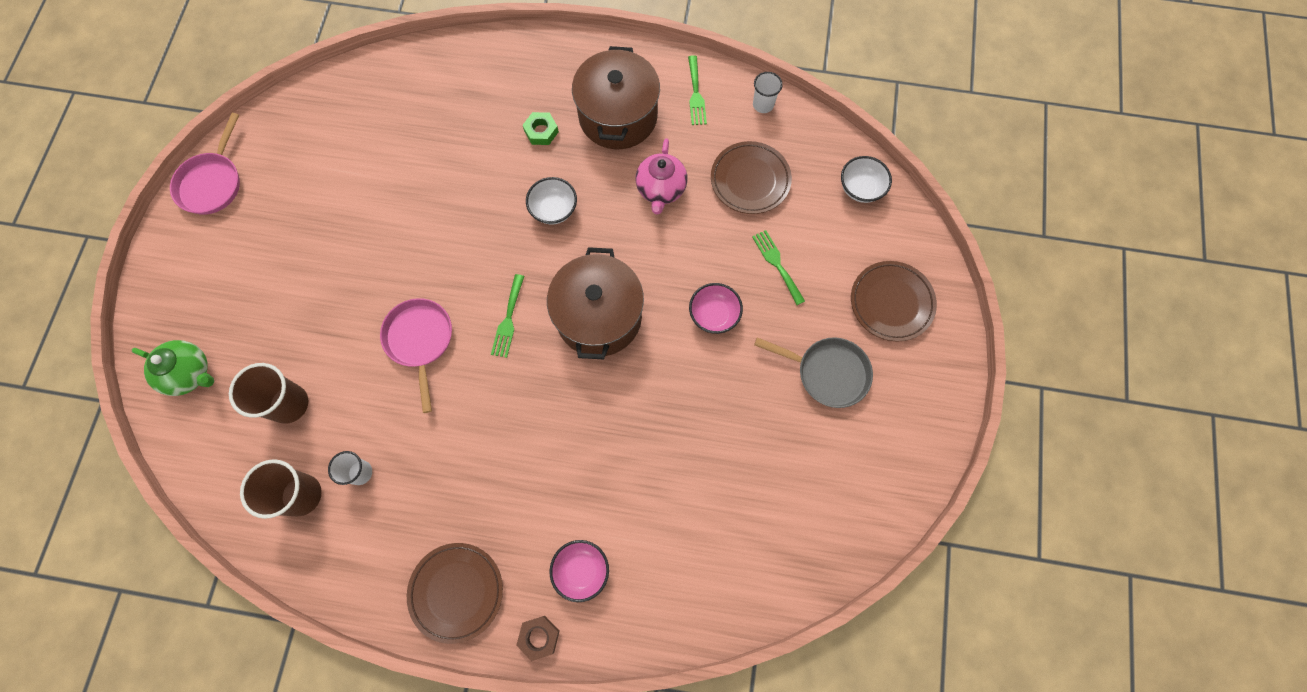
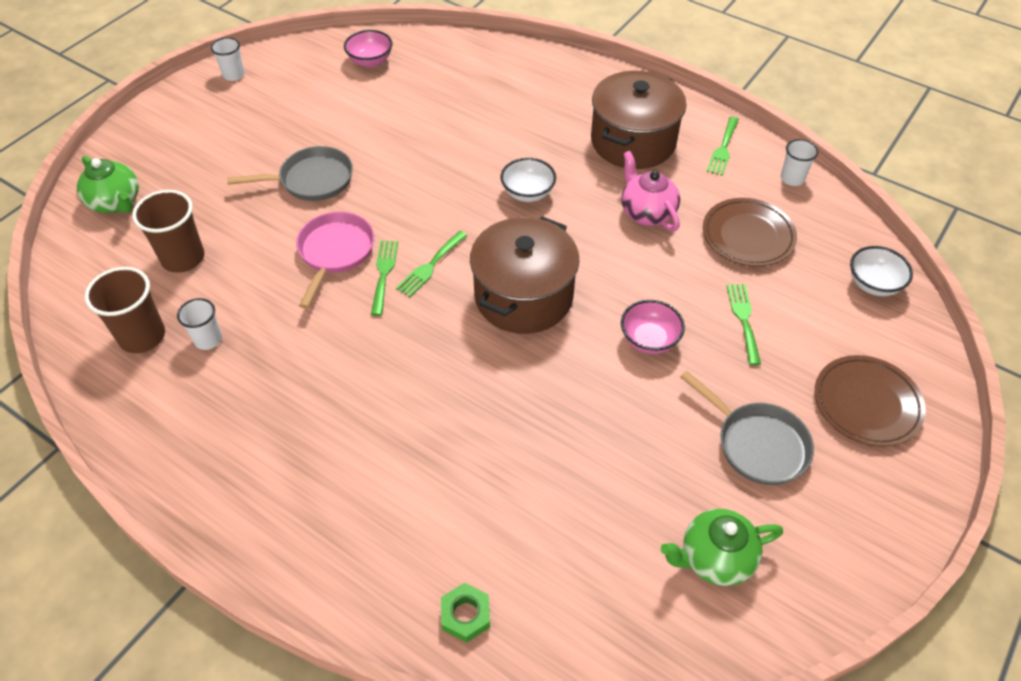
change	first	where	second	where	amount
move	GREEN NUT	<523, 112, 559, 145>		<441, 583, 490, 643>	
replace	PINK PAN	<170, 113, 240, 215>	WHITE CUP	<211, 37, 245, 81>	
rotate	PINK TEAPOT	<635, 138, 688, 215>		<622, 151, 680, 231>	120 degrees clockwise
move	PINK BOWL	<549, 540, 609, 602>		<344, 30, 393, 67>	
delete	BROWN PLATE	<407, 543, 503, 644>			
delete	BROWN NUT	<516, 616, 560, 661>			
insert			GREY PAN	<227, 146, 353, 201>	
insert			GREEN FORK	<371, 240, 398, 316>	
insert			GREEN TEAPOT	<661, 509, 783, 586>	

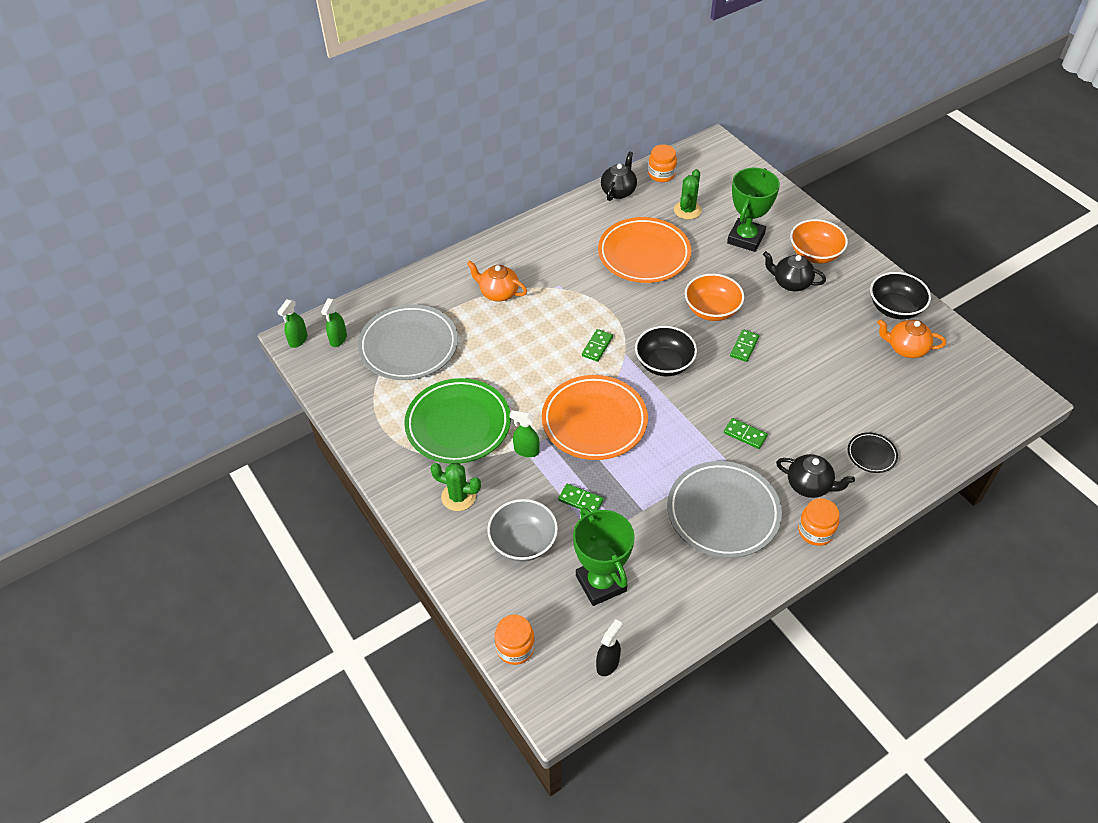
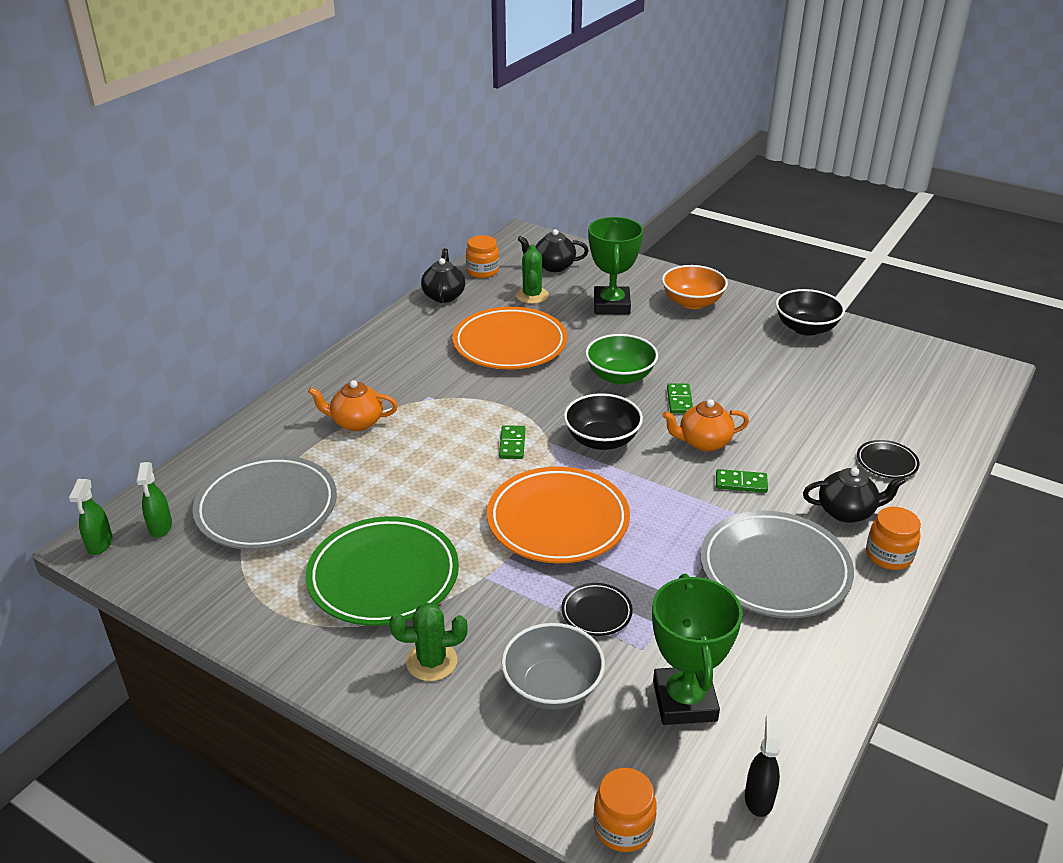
change	first	where	second	where	amount
move	BLACK TEAPOT	<763, 251, 826, 291>		<518, 229, 589, 272>	
recolor	ORANGE BOWL	<685, 274, 744, 321>	GREEN BOWL	<585, 334, 658, 385>	
move	ORANGE TEAPOT	<877, 319, 946, 358>		<662, 399, 749, 452>	
delete	GREEN SPRAY BOTTLE	<509, 410, 540, 457>			
replace	GREEN DOMINO	<558, 484, 604, 512>	BLACK PLATE	<561, 583, 633, 636>	
rotate	GREEN TROPHY	<573, 507, 635, 606>		<652, 574, 743, 725>	45 degrees clockwise

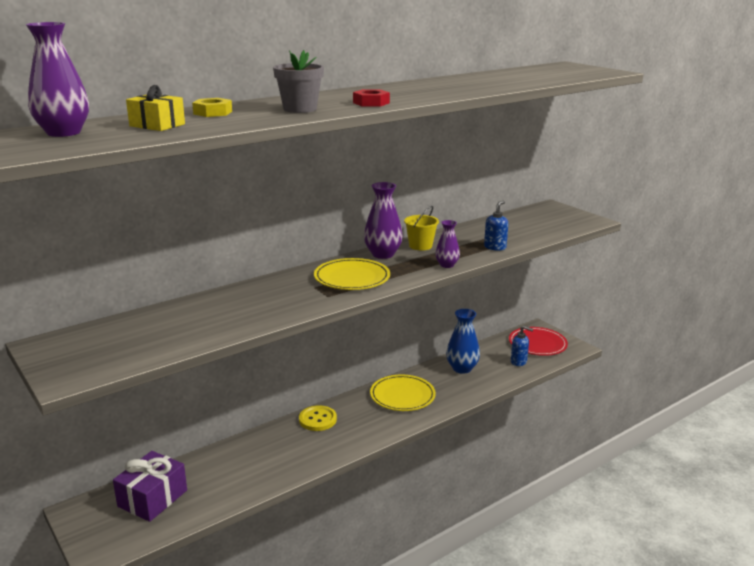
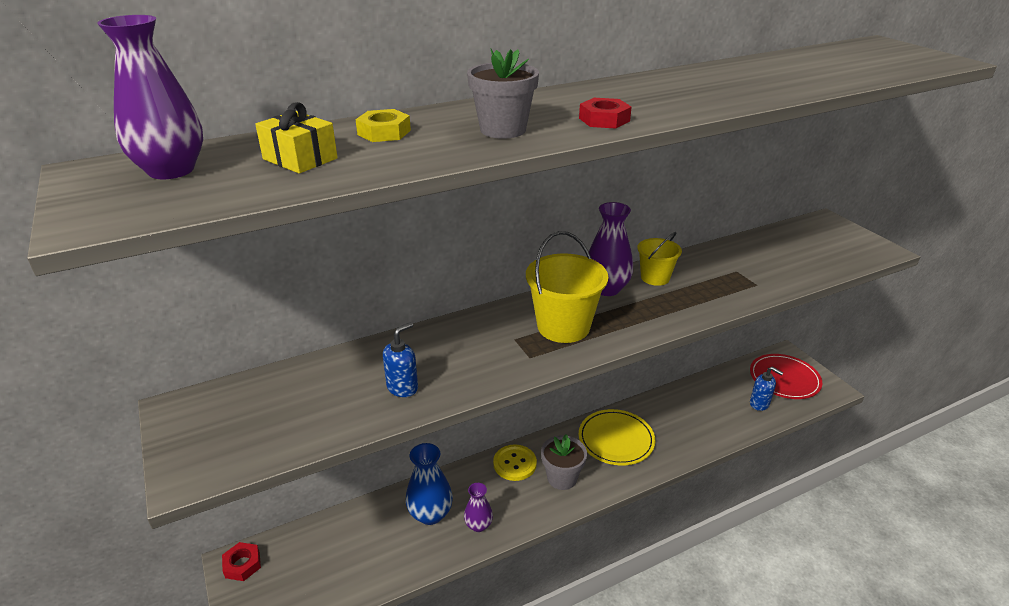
change	first	where	second	where	amount
move	BLUE SOAP DISPENSER	<484, 201, 508, 251>		<383, 322, 418, 397>	
move	PURPLE VASE	<435, 220, 460, 268>		<464, 483, 493, 532>	
replace	YELLOW PLATE	<314, 258, 390, 290>	YELLOW BUCKET	<526, 231, 608, 343>	
move	BLUE VASE	<446, 309, 480, 374>		<406, 443, 453, 525>	
delete	PURPLE GIFT	<113, 451, 187, 522>			
insert			GREY FLOWER POT	<541, 434, 587, 490>	
insert			RED NUT	<222, 542, 261, 581>	

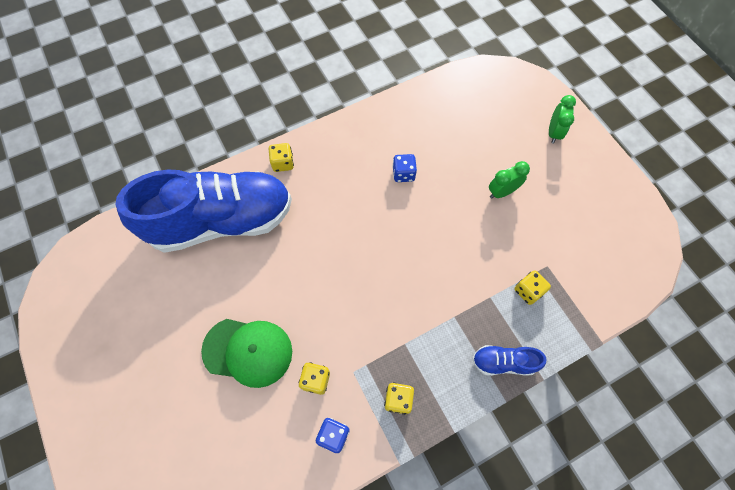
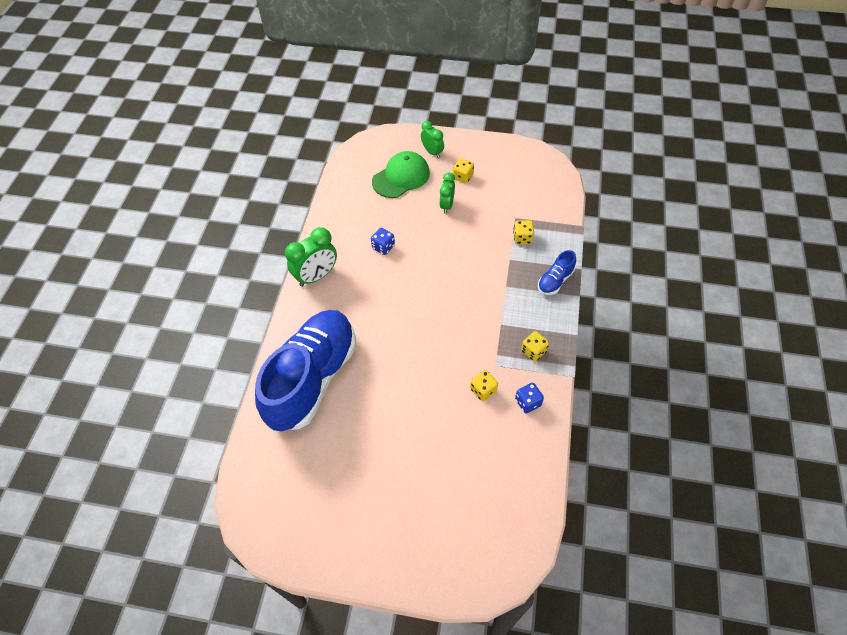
change	first	where	second	where	amount
move	YELLOW DICE	<269, 143, 294, 172>		<453, 158, 474, 183>	
move	GREEN CAP	<201, 319, 292, 388>		<372, 151, 430, 198>	
insert			GREEN CLOCK	<285, 227, 337, 287>	

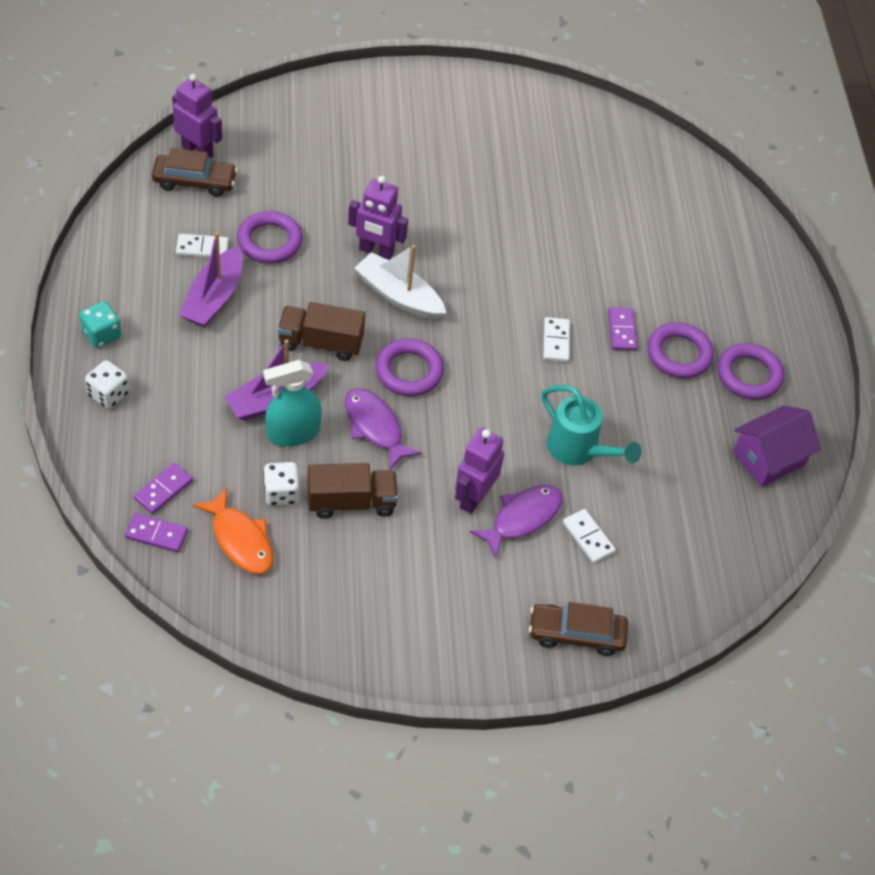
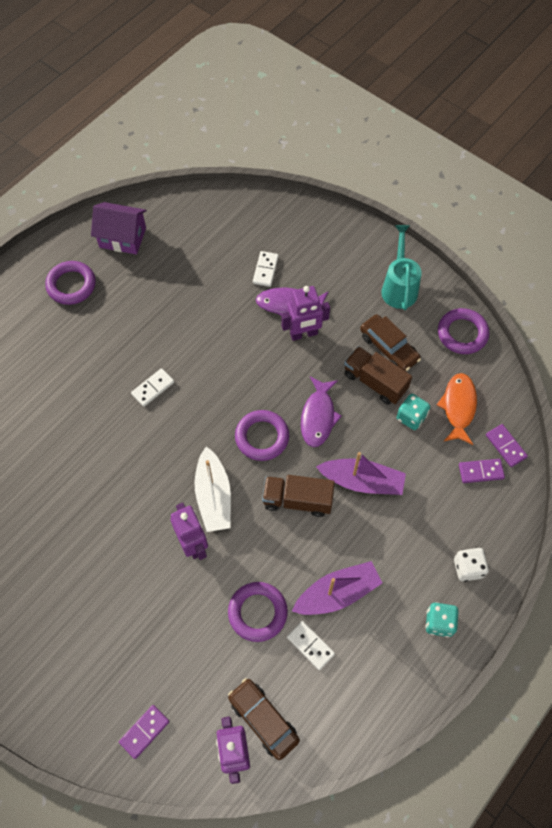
change	first	where	second	where	amount
rotate	BROWN TRUCK	<278, 302, 365, 361>		<262, 475, 335, 517>	135 degrees clockwise
move	PURPLE DOMINO	<608, 307, 638, 351>		<119, 705, 169, 759>	
move	PURPLE RING	<648, 323, 714, 378>		<438, 308, 489, 354>	
delete	TURQUOISE SPRAY BOTTLE	<263, 360, 322, 447>			
move	TURQUOISE WATERING CAN	<542, 385, 642, 465>		<381, 225, 422, 310>	
recolor	WHITE DICE	<263, 462, 300, 506>	TURQUOISE DICE	<397, 394, 430, 430>	
move	BROWN CAR	<529, 602, 628, 656>		<360, 314, 421, 371>	

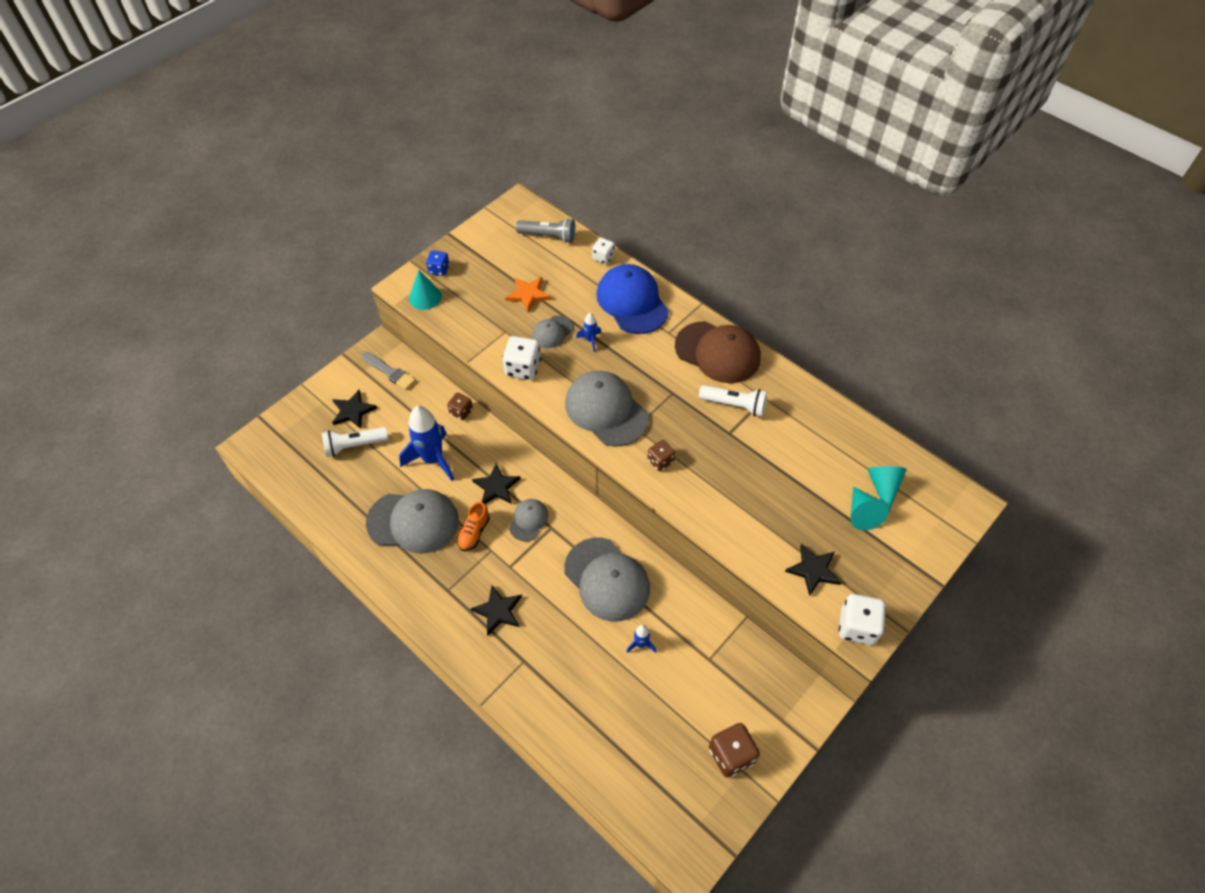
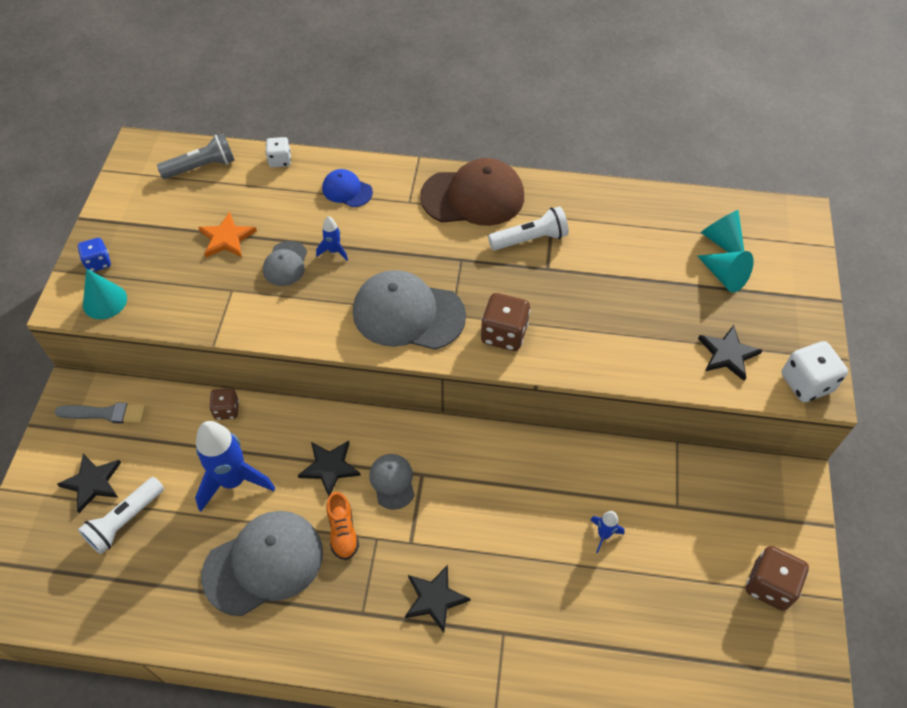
change	first	where	second	where	amount
resize	BLUE CAP	<597, 264, 669, 334>		<322, 169, 373, 207>	x0.51
delete	WHITE DICE	<502, 336, 541, 380>			
resize	BROWN DICE	<647, 440, 675, 471>		<481, 293, 530, 351>	x1.61
delete	GREY CAP	<564, 538, 650, 622>			

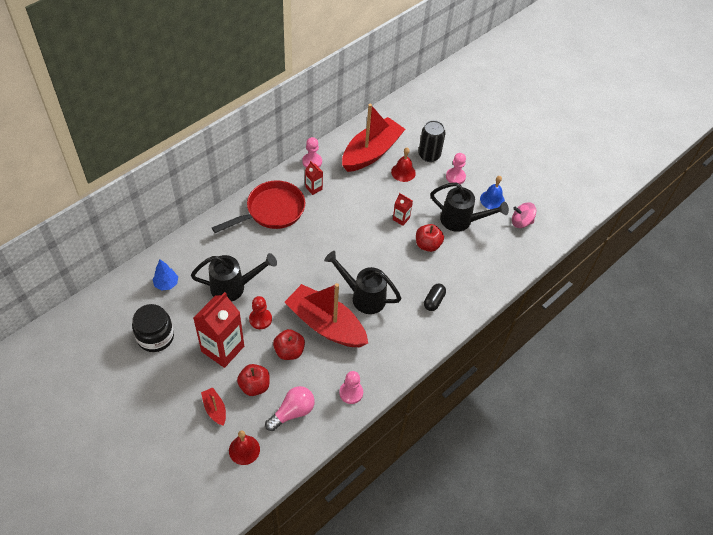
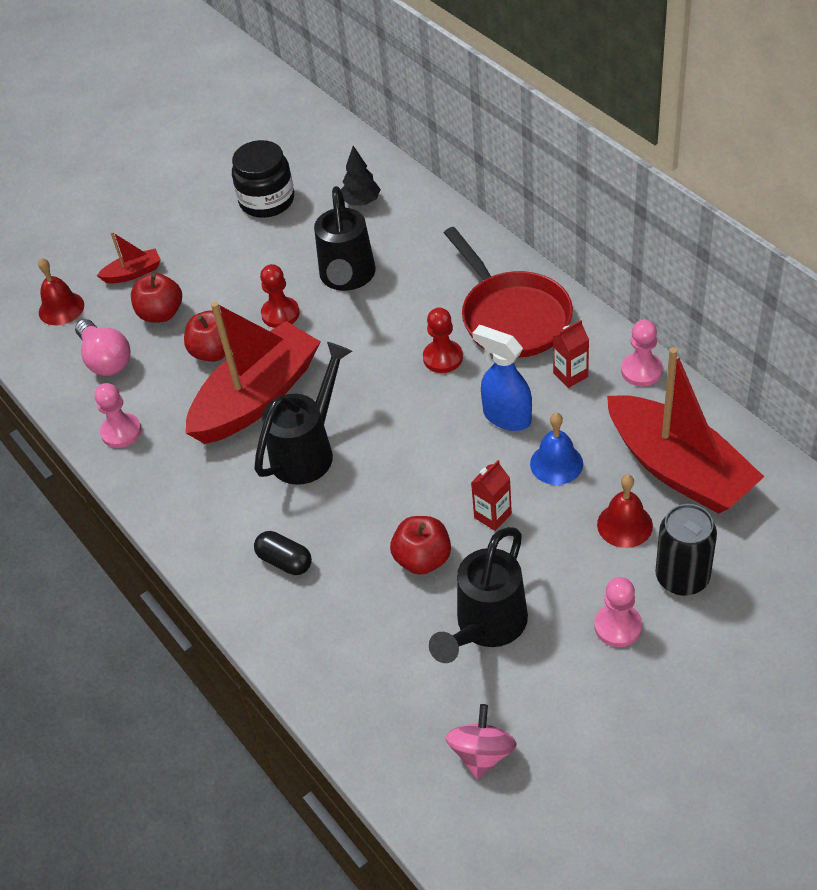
change	first	where	second	where	amount
move	BLUE BELL	<480, 176, 505, 209>		<530, 413, 583, 485>	
recolor	BLUE TREE	<152, 259, 178, 291>	BLACK TREE	<341, 146, 381, 206>	
delete	RED CARTON	<193, 292, 244, 368>			
insert			RED PAWN	<423, 308, 463, 373>	
insert			BLUE SPRAY BOTTLE	<472, 325, 532, 431>	

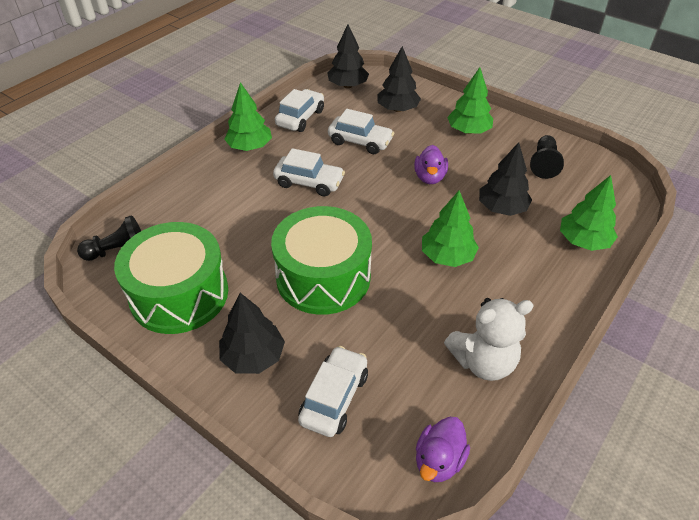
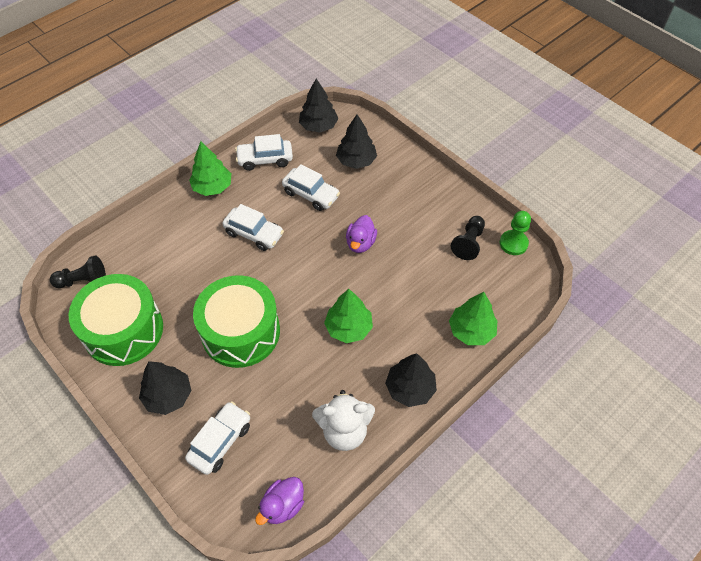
change	first	where	second	where	amount
delete	GREEN TREE	<447, 67, 493, 134>			
rotate	WHITE CAR	<275, 89, 324, 132>		<235, 134, 293, 171>	135 degrees counterclockwise
move	BLACK TREE	<479, 142, 532, 216>		<385, 353, 437, 407>	
insert			GREEN PAWN	<500, 211, 531, 255>	

